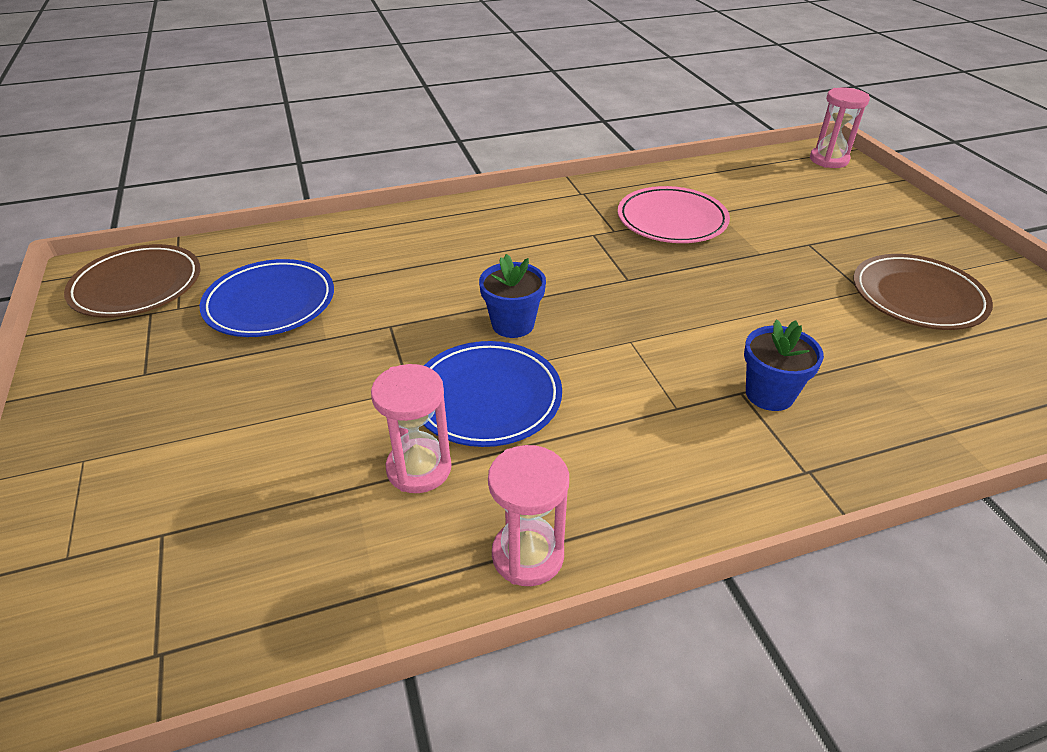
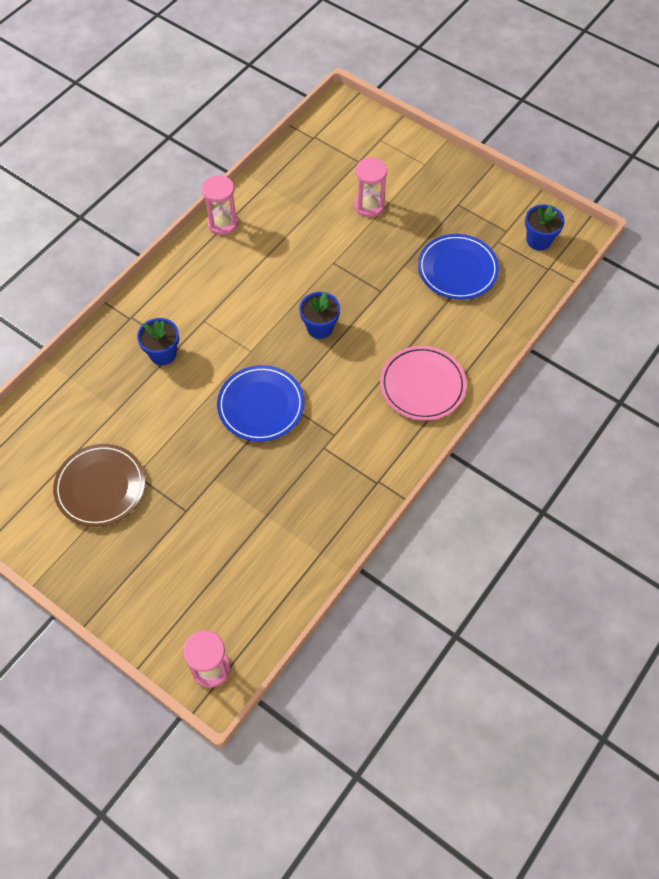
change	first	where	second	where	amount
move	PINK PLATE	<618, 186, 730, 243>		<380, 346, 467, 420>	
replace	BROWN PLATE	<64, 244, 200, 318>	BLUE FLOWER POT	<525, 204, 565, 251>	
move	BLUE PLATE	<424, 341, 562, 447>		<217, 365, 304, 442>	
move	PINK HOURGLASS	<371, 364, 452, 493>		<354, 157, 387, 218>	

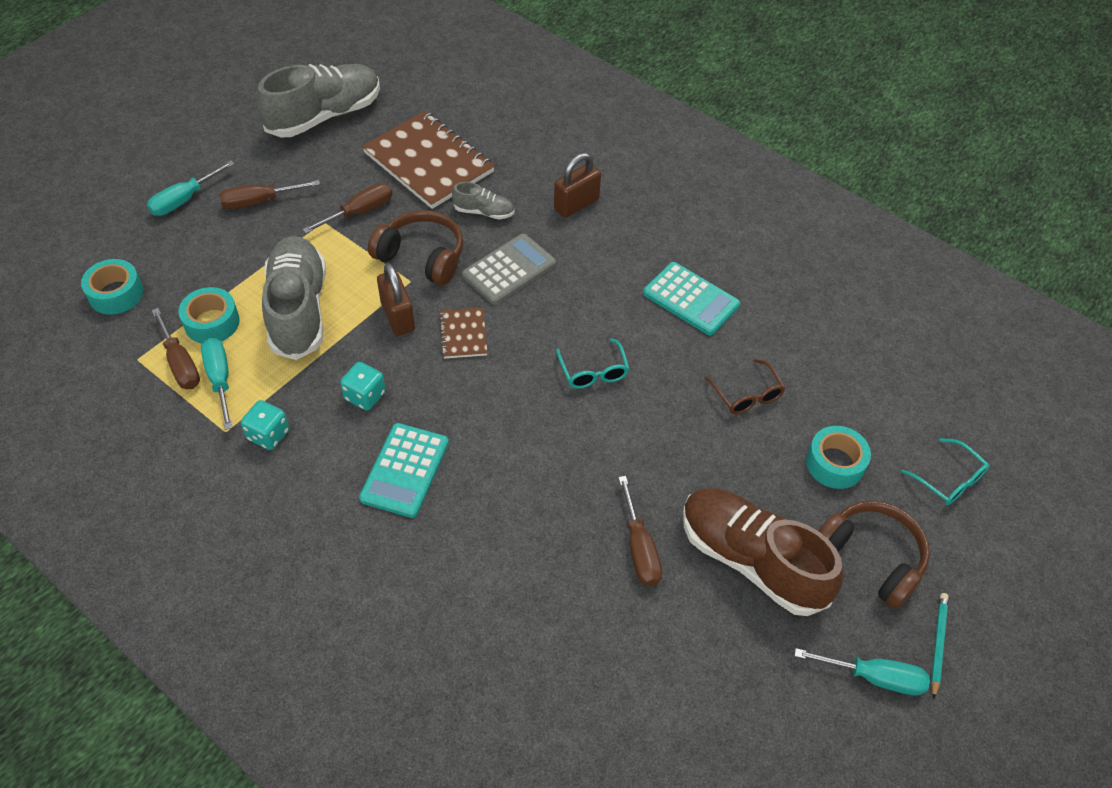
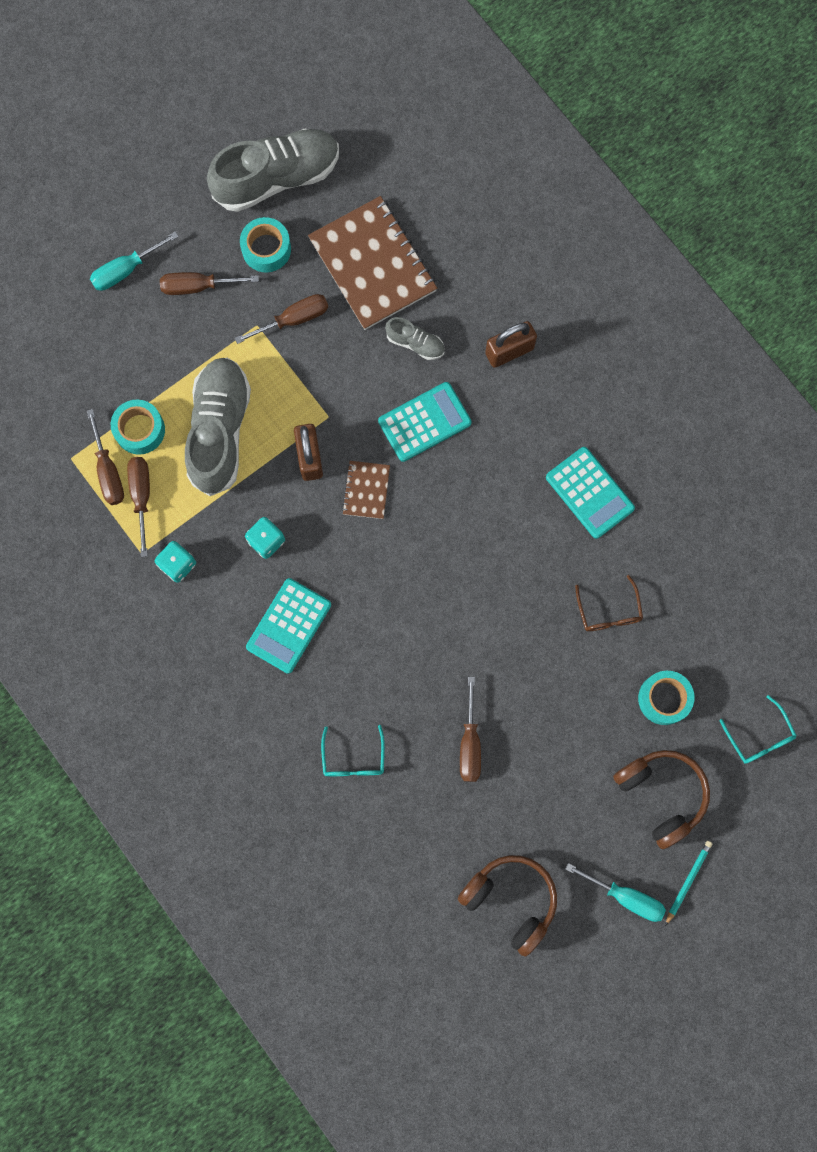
change	first	where	second	where	amount
move	BROWN HEADPHONES	<368, 210, 463, 285>		<458, 855, 557, 957>	
recolor	GREY CALCULATOR	<462, 234, 556, 305>	TURQUOISE CALCULATOR	<378, 382, 472, 462>	
move	TURQUOISE TAPE	<81, 259, 143, 315>		<240, 217, 291, 272>	
recolor	TURQUOISE SCREWDRIVER	<201, 338, 233, 430>	BROWN SCREWDRIVER	<127, 457, 150, 557>	
move	TURQUOISE GLASSES	<556, 338, 629, 389>		<321, 725, 385, 776>	
delete	BROWN SHOE	<683, 488, 843, 616>			

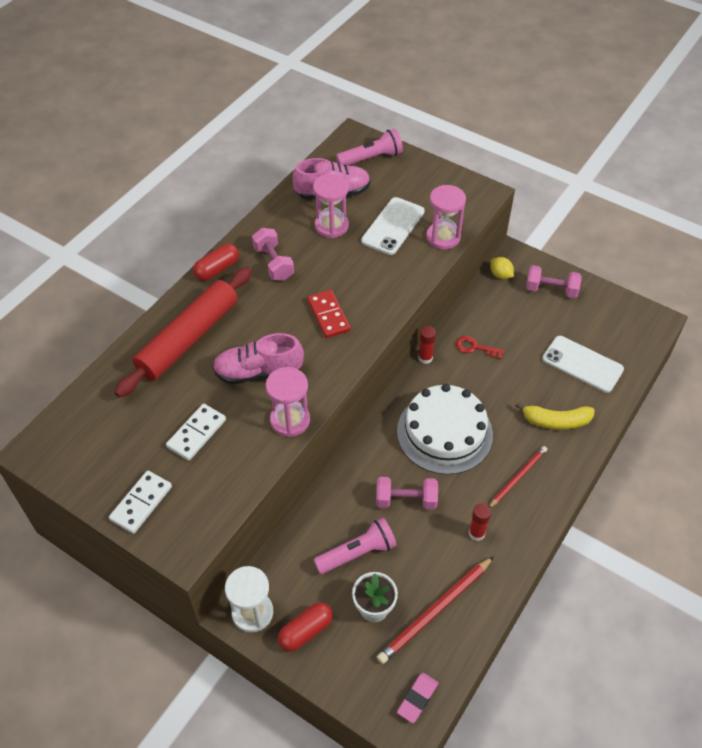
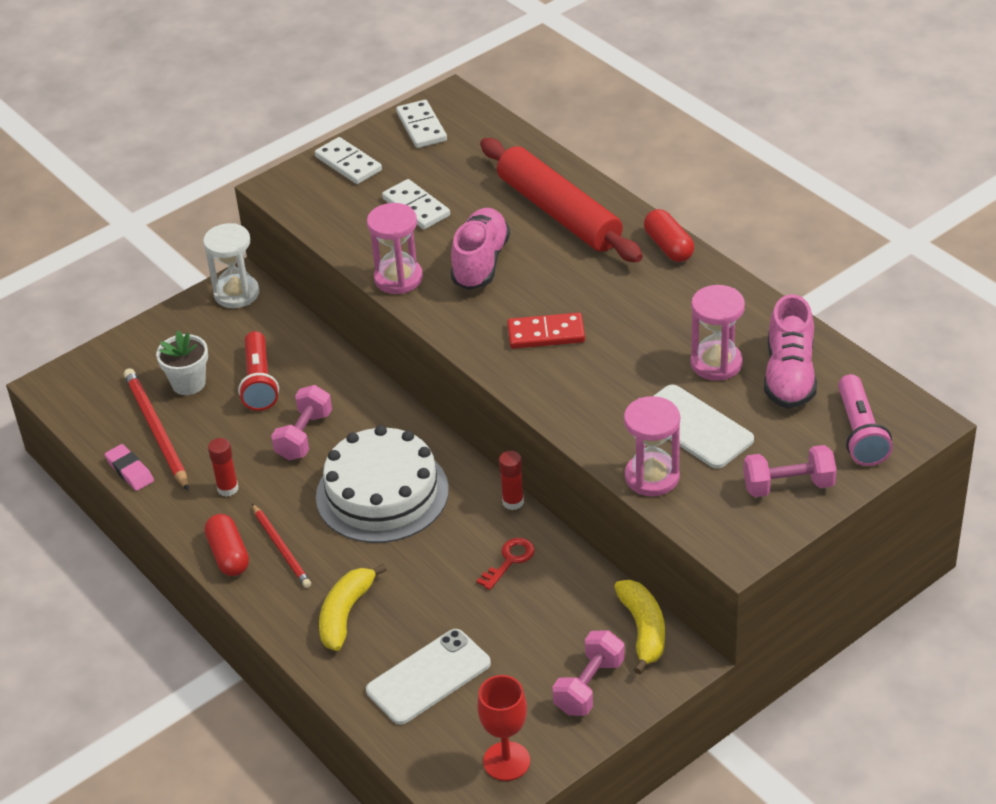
change	first	where	second	where	amount
move	PINK DUMBBELL	<252, 228, 294, 281>		<743, 445, 837, 497>	
replace	YELLOW LEMON	<490, 257, 514, 279>	YELLOW BANANA	<614, 580, 665, 674>	
recolor	PINK FLASHLIGHT	<314, 518, 397, 574>	RED FLASHLIGHT	<238, 331, 279, 411>	
move	RED CAPSULE	<278, 602, 333, 651>		<204, 514, 249, 576>	
move	PINK ERASER	<397, 673, 438, 723>		<105, 444, 154, 491>	
insert			WHITE DOMINO	<396, 100, 447, 148>	
insert			RED GOBLET	<477, 675, 530, 781>	

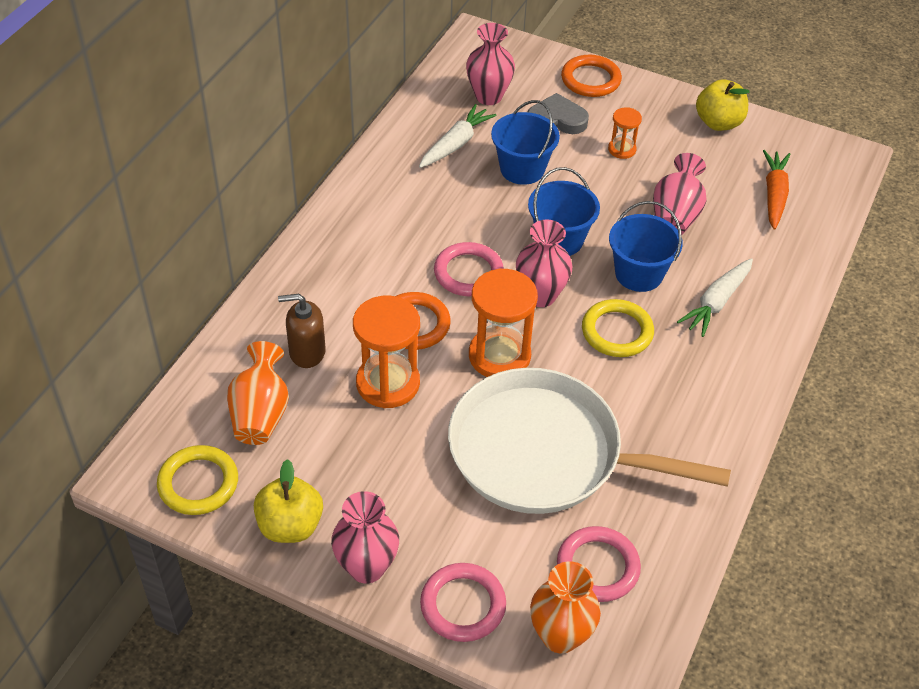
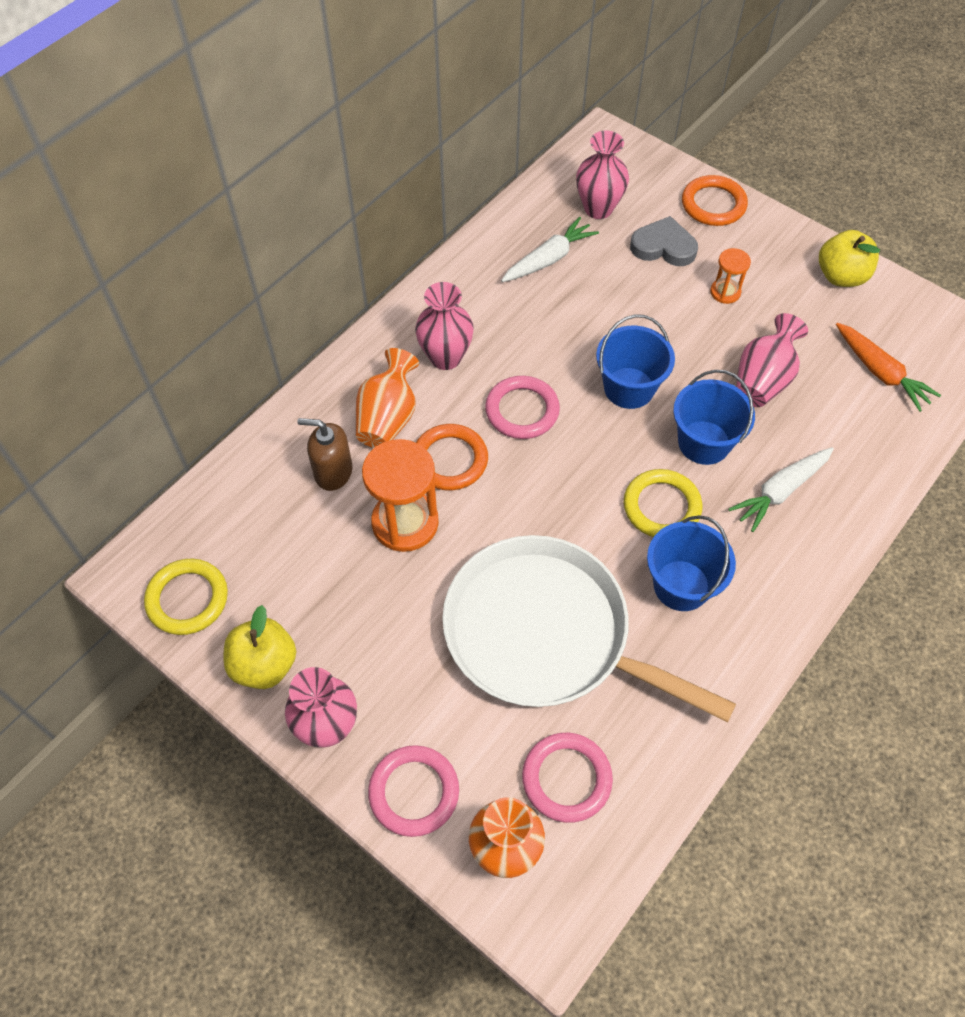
change	first	where	second	where	amount
move	BLUE BUCKET	<491, 100, 560, 185>		<647, 515, 736, 611>	
rotate	ORANGE CARROT	<763, 150, 791, 230>		<836, 323, 941, 412>	120 degrees clockwise
move	PINK VASE	<516, 220, 572, 307>		<415, 282, 474, 370>	
delete	ORANGE HOURGLASS	<469, 268, 538, 377>			
move	ORANGE VASE	<227, 341, 289, 445>		<356, 348, 419, 448>	

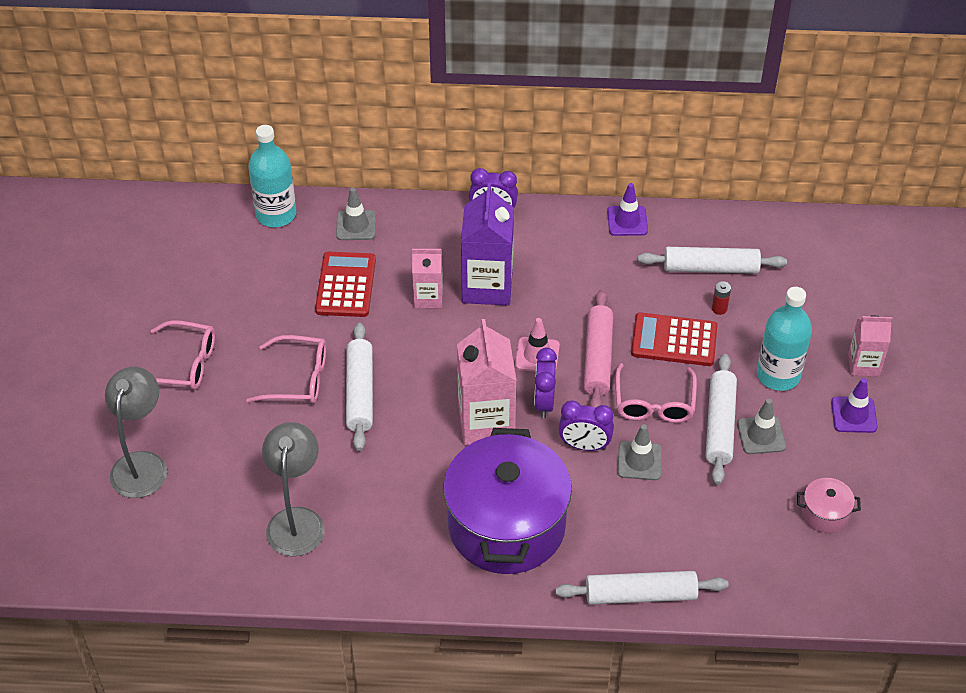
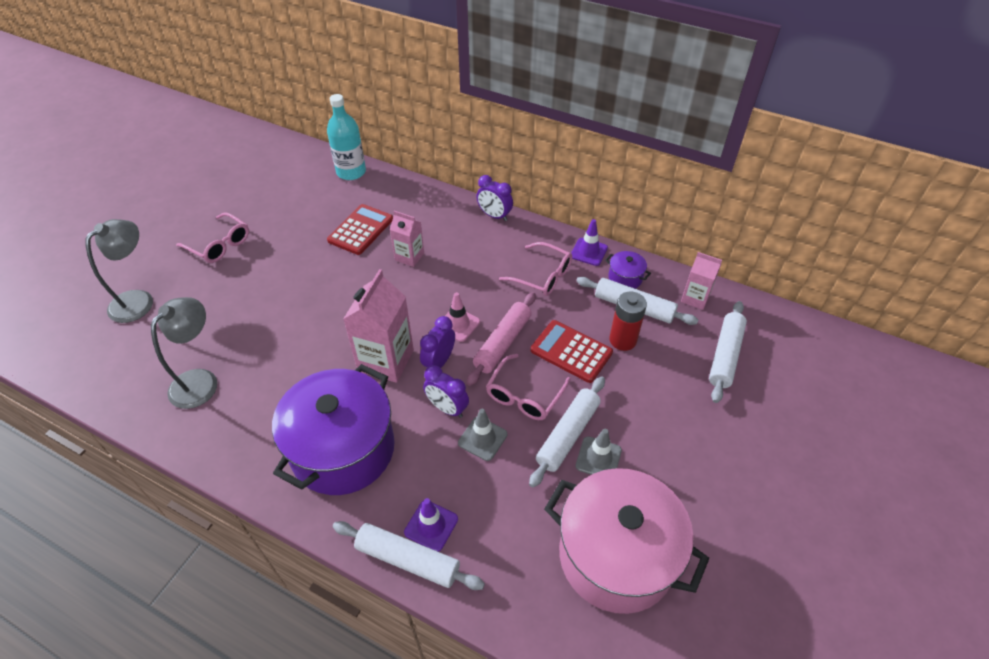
change	first	where	second	where	amount
delete	PURPLE CARTON	<461, 183, 514, 306>			
delete	GREY TRAFFIC CONE	<336, 188, 376, 240>			
resize	RED BATTERY	<712, 281, 731, 315>		<609, 291, 647, 351>	x2.02
delete	TURQUOISE BOTTLE	<757, 287, 812, 391>			
move	PINK CARTON	<848, 315, 893, 377>		<681, 252, 722, 310>	
move	WHITE ROLLING PIN	<346, 323, 373, 451>		<709, 301, 747, 403>	
move	PINK GLASSES	<246, 335, 326, 403>		<499, 242, 572, 296>	
move	PURPLE TRAFFIC CONE	<831, 378, 878, 433>		<404, 498, 458, 552>	
resize	PINK POT	<797, 478, 861, 533>		<544, 468, 709, 614>	x2.48
insert			PURPLE POT	<605, 251, 651, 289>	

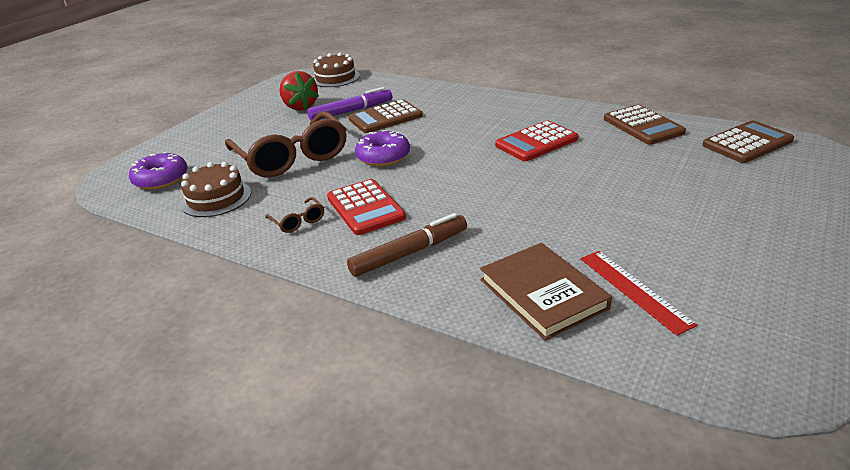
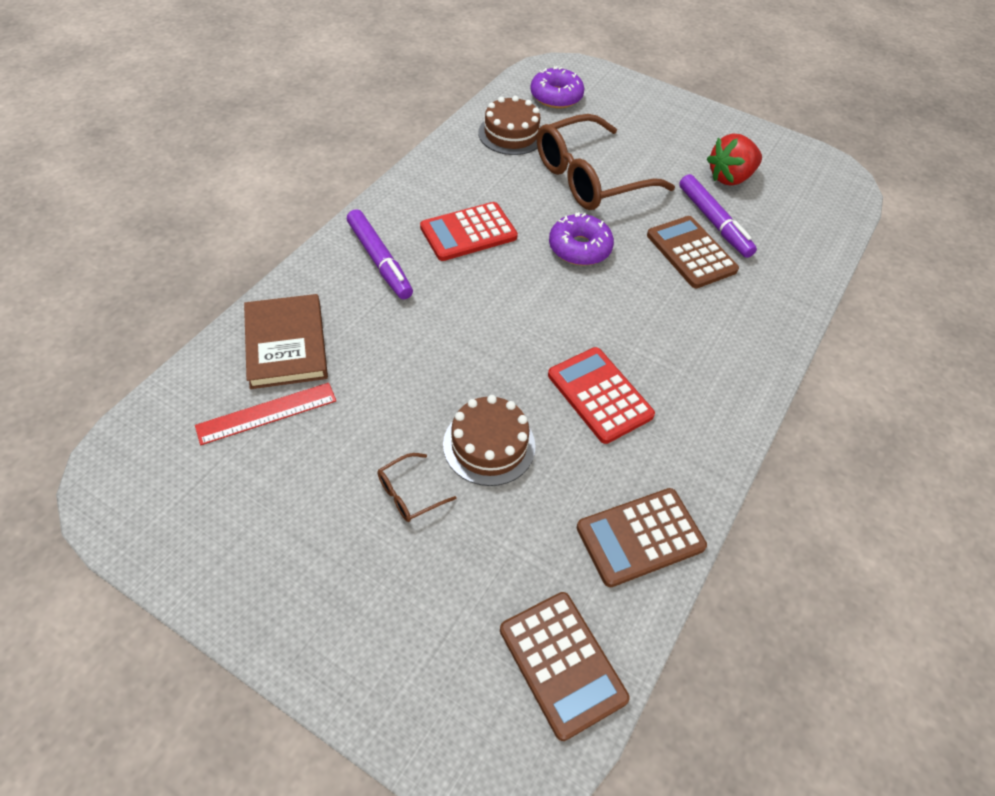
change	first	where	second	where	amount
move	BROWN CAKE	<313, 53, 360, 87>		<443, 395, 536, 486>	
move	BROWN GLASSES	<265, 197, 324, 233>		<377, 453, 457, 522>	
recolor	BROWN MARKER	<347, 213, 467, 277>	PURPLE MARKER	<347, 209, 413, 299>	
rotate	BROWN BOOK	<480, 243, 612, 341>		<244, 294, 328, 389>	75 degrees counterclockwise

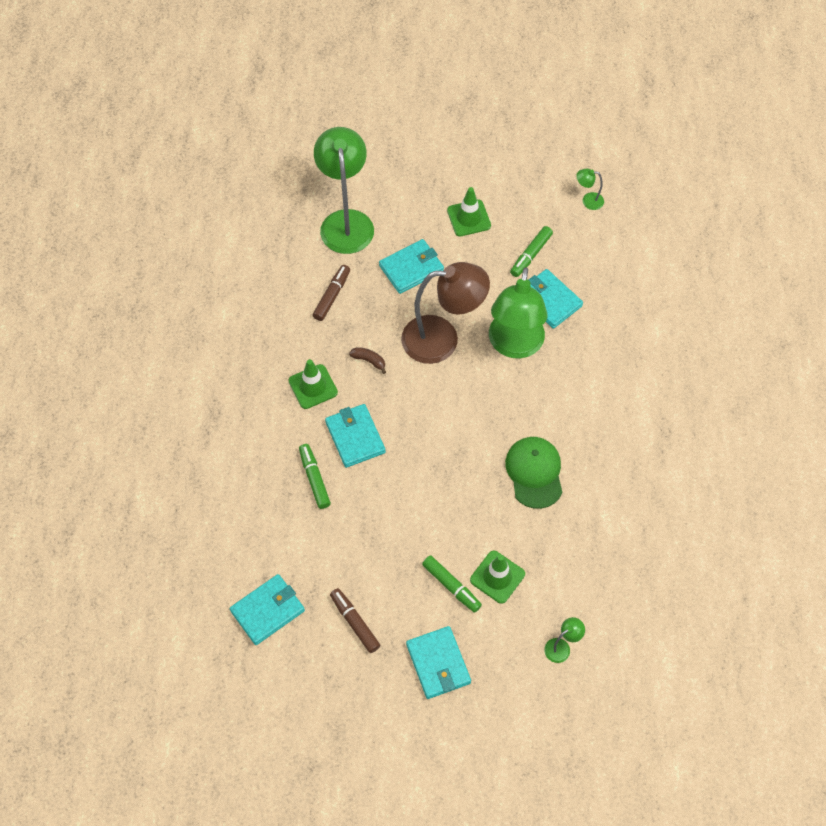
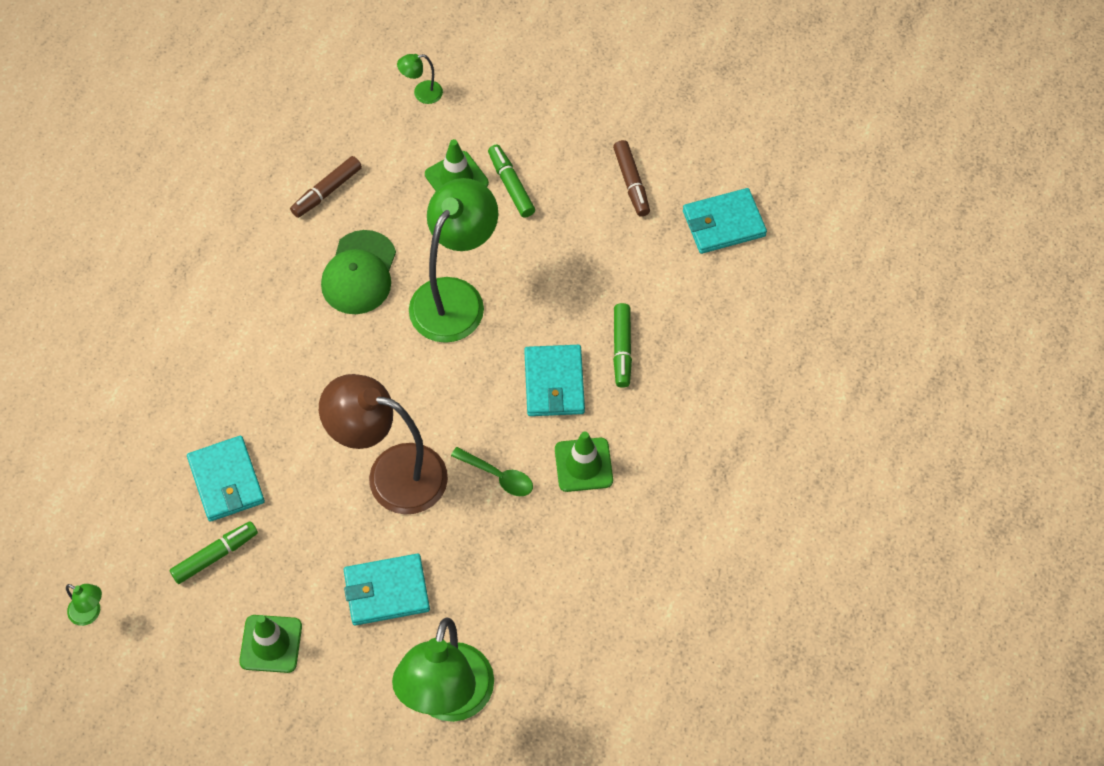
change	first	where	second	where	amount
move	BROWN MARKER	<313, 265, 350, 321>		<290, 156, 362, 218>	
move	GREEN LAMP	<489, 267, 548, 358>		<409, 178, 498, 343>	
replace	BROWN BANANA	<349, 347, 386, 374>	GREEN SPOON	<451, 447, 533, 496>	
delete	TURQUOISE WALLET	<406, 626, 471, 699>			

